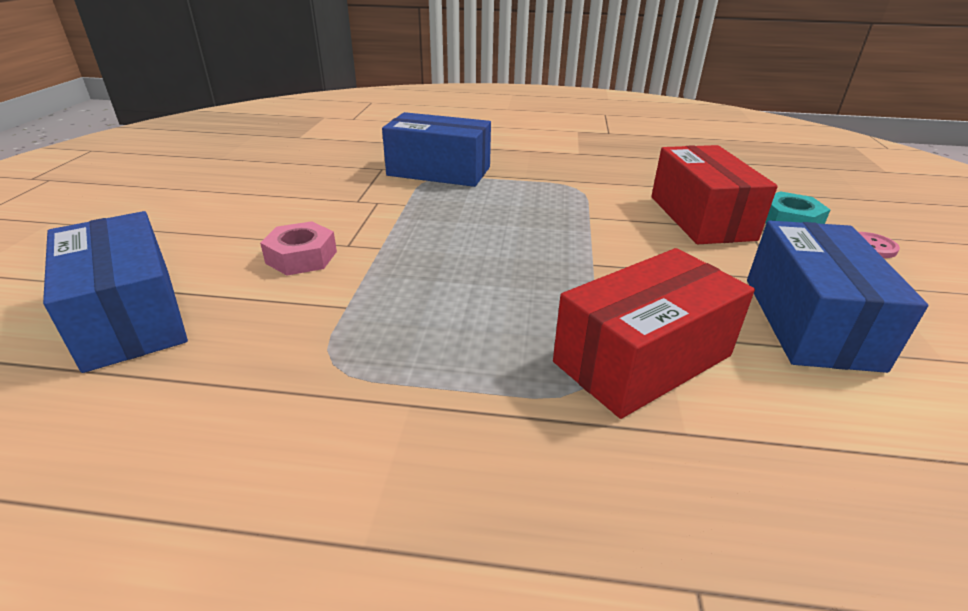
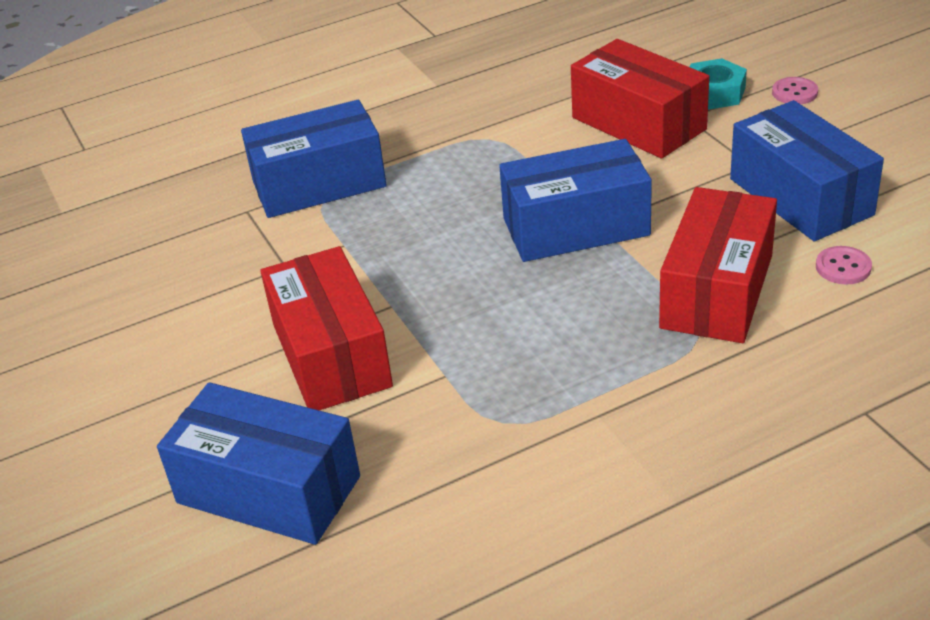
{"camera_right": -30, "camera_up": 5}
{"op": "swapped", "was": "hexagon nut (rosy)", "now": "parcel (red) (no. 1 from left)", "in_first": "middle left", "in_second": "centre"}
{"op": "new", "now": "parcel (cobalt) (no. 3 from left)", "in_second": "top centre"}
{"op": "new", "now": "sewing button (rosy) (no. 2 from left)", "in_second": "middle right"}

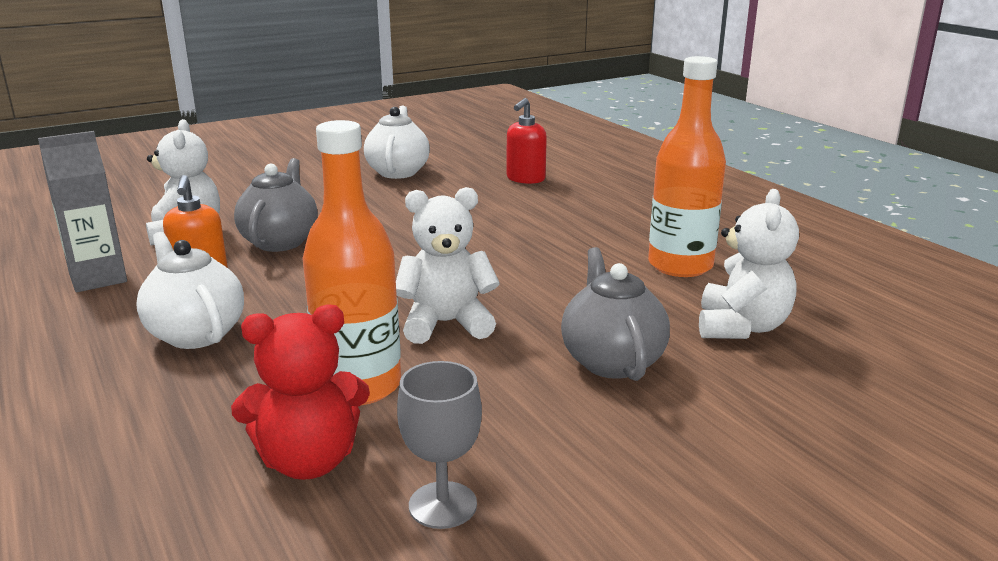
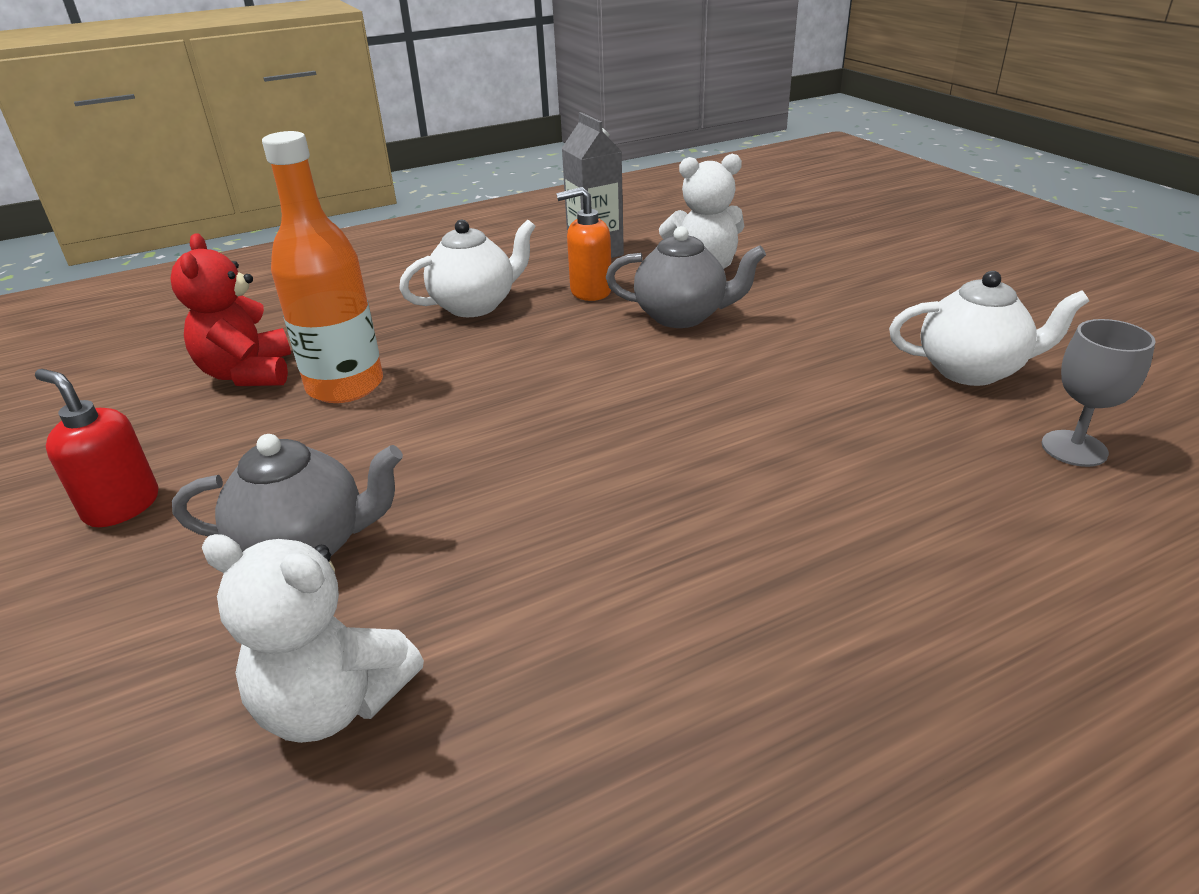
{"camera_right": 95, "camera_up": 10}
{"op": "gone", "was": "bottle (orange-coloured) (no. 2 from left)", "in_first": "top right"}
{"op": "shifted", "was": "soap dispenser (red)", "in_first": "top centre", "in_second": "middle left"}
{"op": "gone", "was": "stuffed bear (white) (no. 2 from left)", "in_first": "centre"}
{"op": "shifted", "was": "goblet (grey)", "in_first": "bottom centre", "in_second": "middle right"}

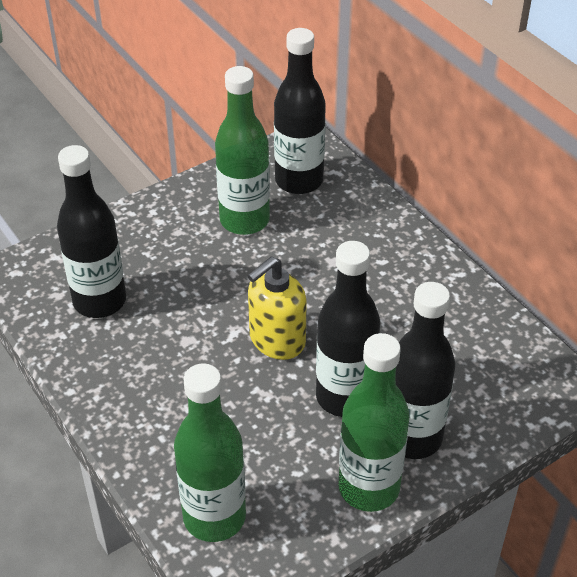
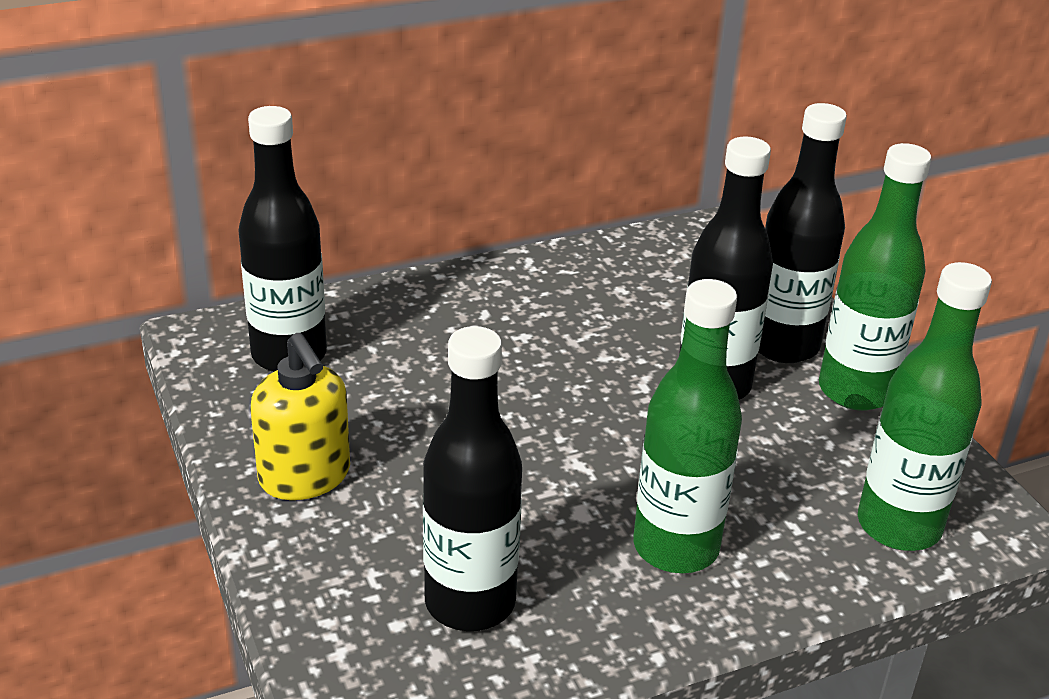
{"camera_right": -80, "camera_up": -10}
{"op": "shifted", "was": "bottle (green) (no. 2 from left in the first image)", "now": "bottle (green) (no. 1 from left)", "in_first": "top centre", "in_second": "centre"}
{"op": "shifted", "was": "soap dispenser (golden)", "in_first": "centre", "in_second": "middle left"}

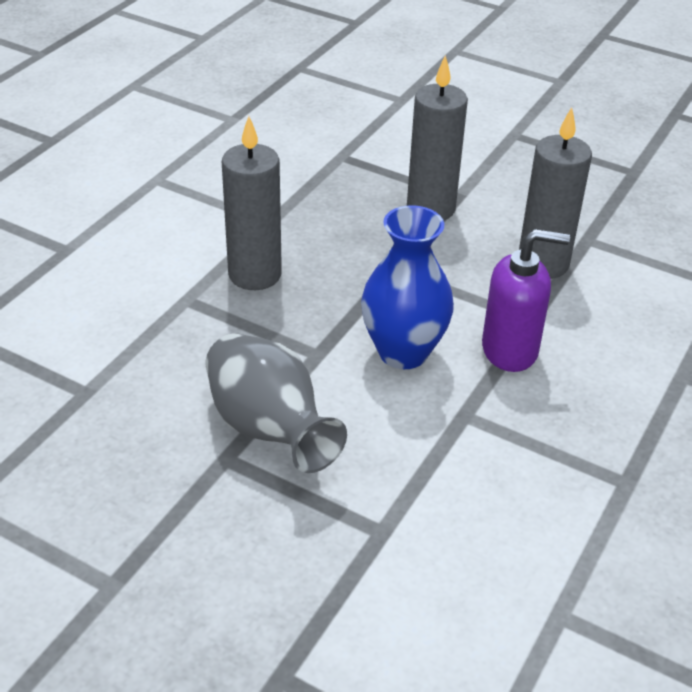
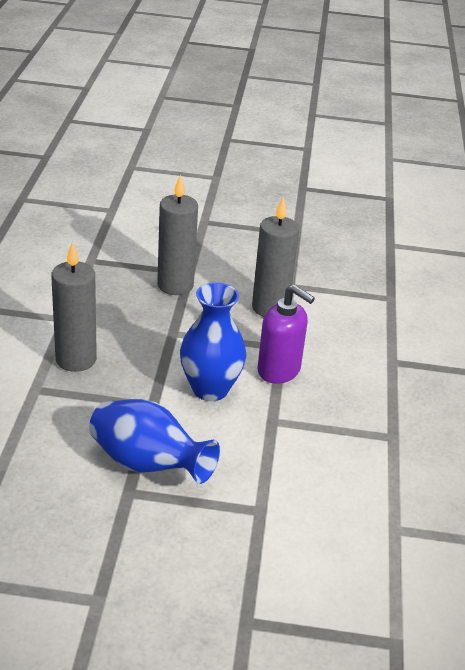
{"camera_right": -25, "camera_up": -5}
{"op": "rotated", "was": "soap dispenser (royal purple)", "in_first": "middle right", "in_second": "centre", "clockwise": 60}
{"op": "repainted", "was": "vase (grey)", "now": "vase (cobalt) (no. 1 from left)", "in_first": "centre", "in_second": "middle left"}

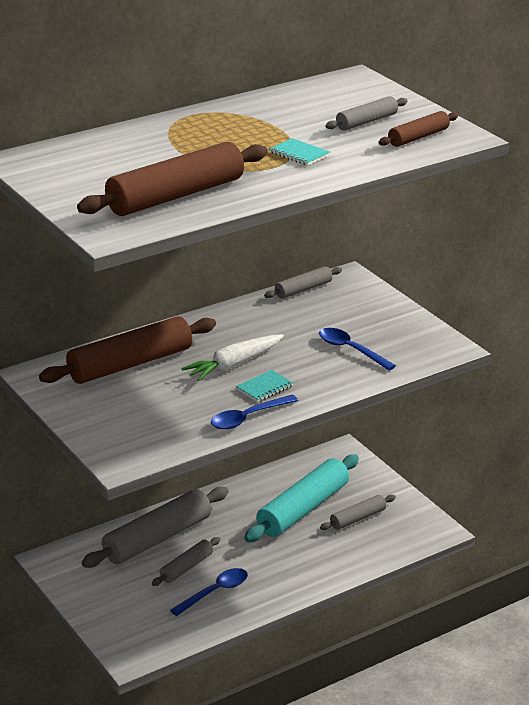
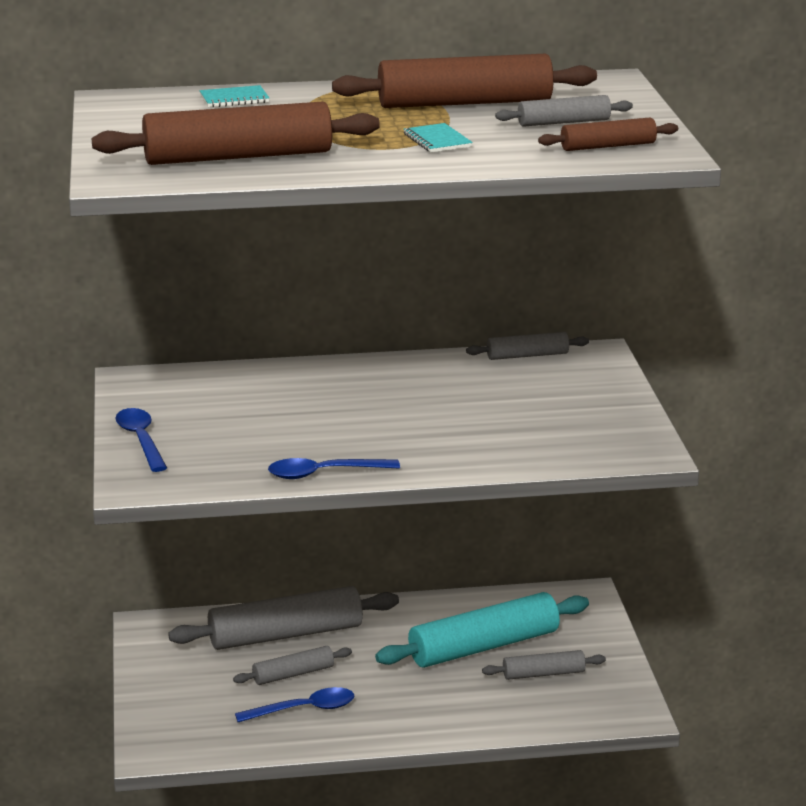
{"camera_right": 25, "camera_up": -5}
{"op": "shifted", "was": "rolling pin (dark brown) (no. 1 from left in the first image)", "now": "rolling pin (dark brown) (no. 2 from left)", "in_first": "middle left", "in_second": "top centre"}
{"op": "shifted", "was": "spoon (cobalt) (no. 3 from left in the first image)", "now": "spoon (cobalt) (no. 1 from left)", "in_first": "middle right", "in_second": "middle left"}
{"op": "gone", "was": "toy carrot (white)", "in_first": "centre"}
{"op": "shifted", "was": "notebook (aqua) (no. 1 from left)", "in_first": "centre", "in_second": "top left"}

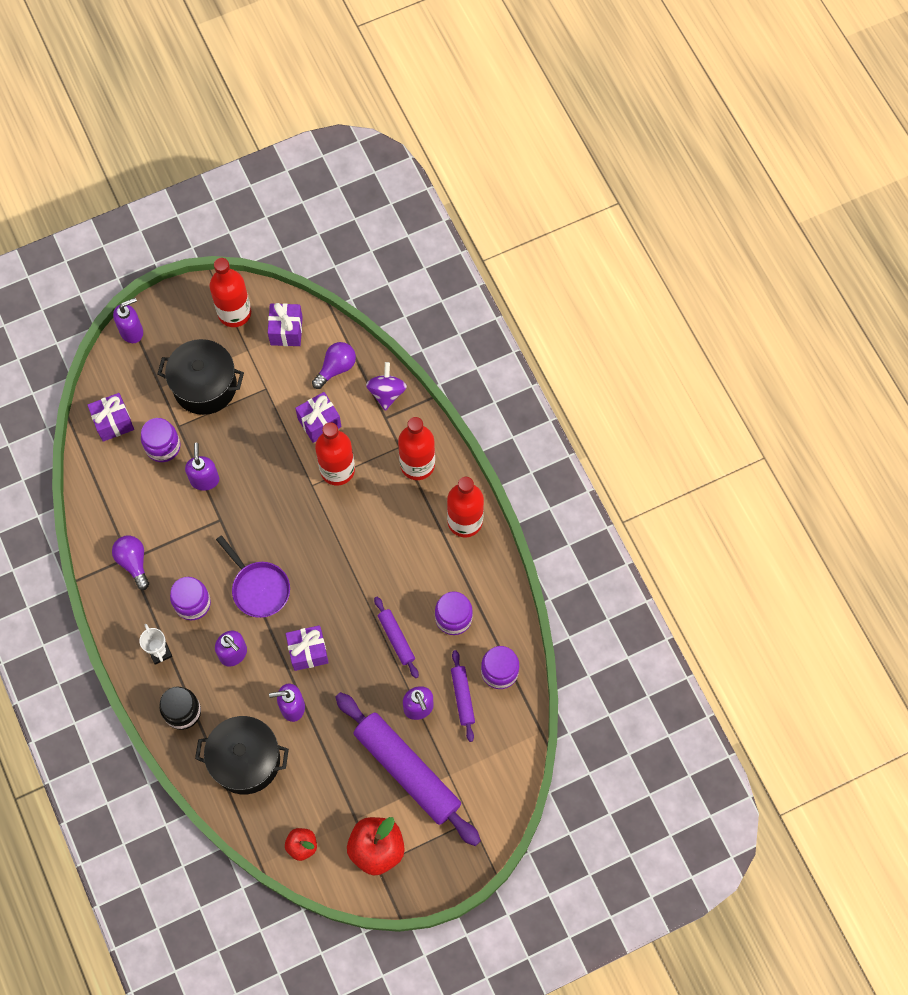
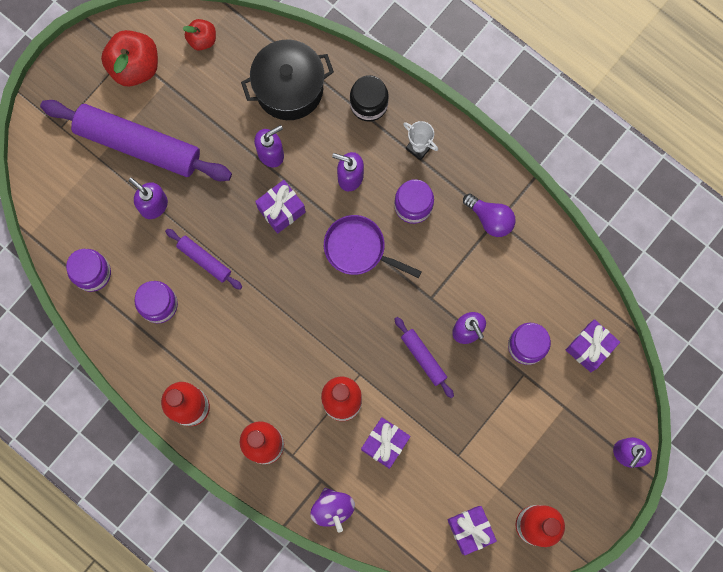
{"camera_right": 155, "camera_up": 10}
{"op": "gone", "was": "cooking pot (ebony) (no. 1 from left)", "in_first": "middle left"}
{"op": "gone", "was": "lightbulb (royal purple) (no. 2 from left)", "in_first": "centre"}
{"op": "shifted", "was": "rolling pin (royal purple) (no. 3 from left)", "in_first": "bottom centre", "in_second": "centre"}

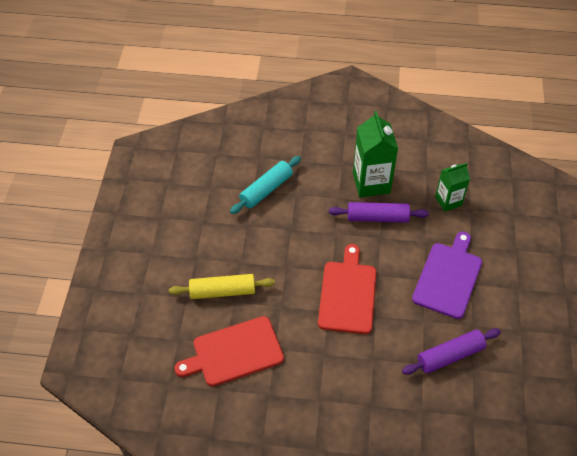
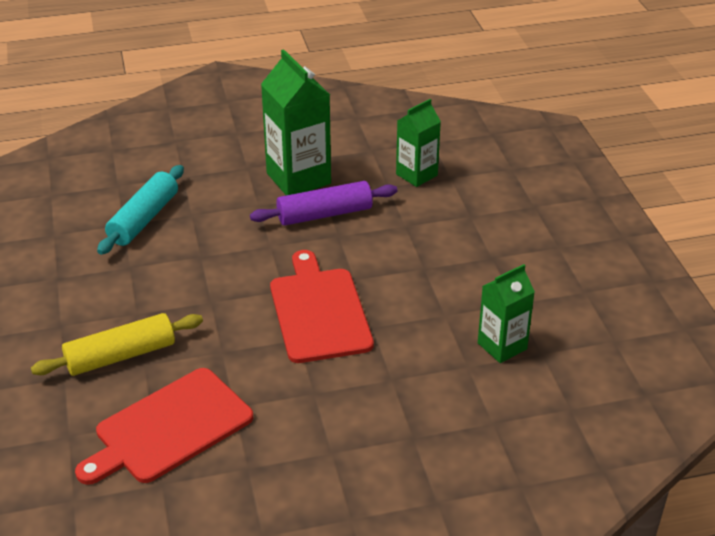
{"camera_right": -20, "camera_up": -15}
{"op": "gone", "was": "bread board (royal purple)", "in_first": "middle right"}
{"op": "swapped", "was": "rolling pin (royal purple) (no. 2 from left)", "now": "juice carton (green) (no. 3 from left)", "in_first": "bottom right", "in_second": "middle right"}

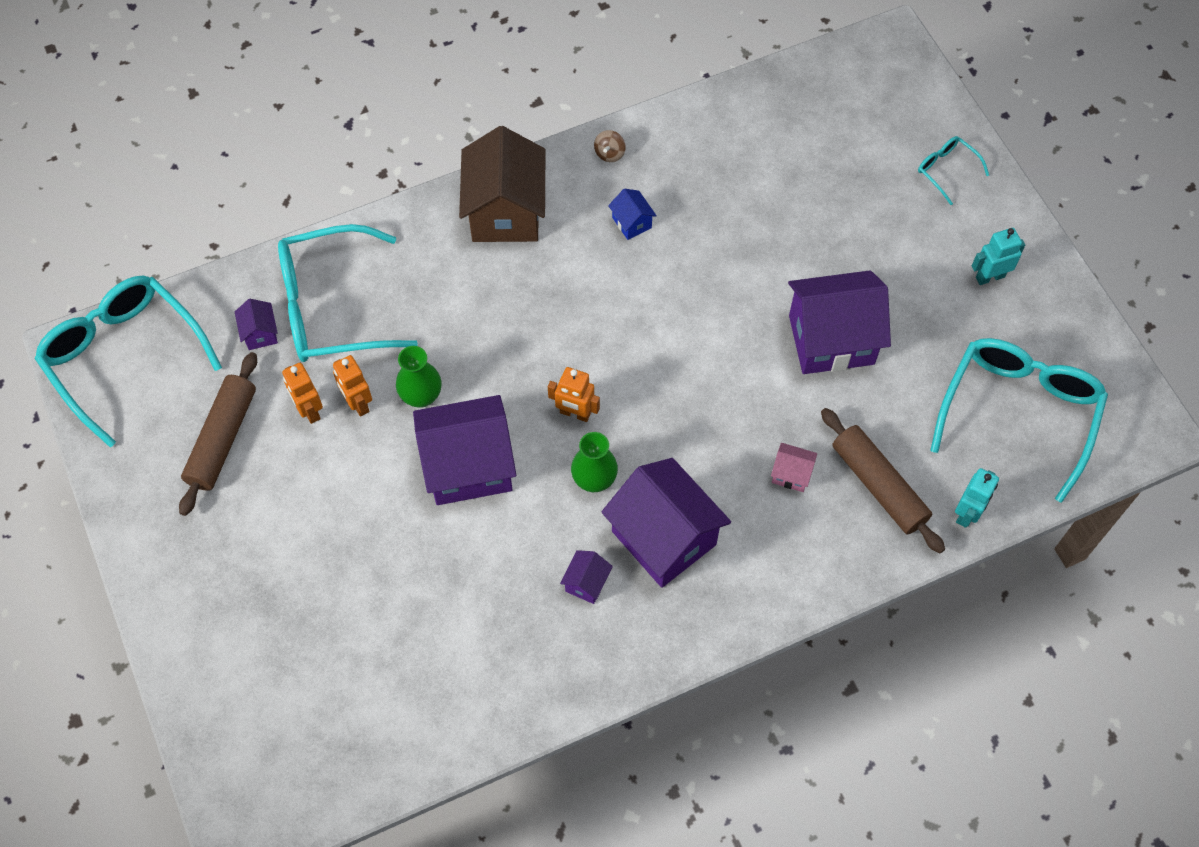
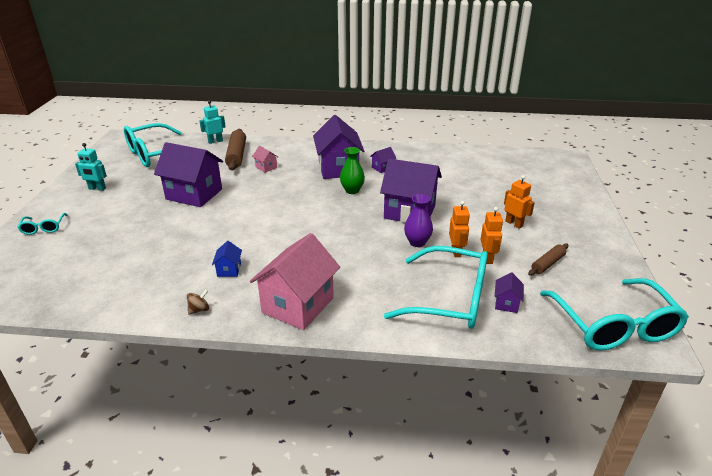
{"camera_right": -150, "camera_up": -30}
{"op": "repainted", "was": "toy house (dark brown)", "now": "toy house (rosy) (no. 2 from left)", "in_first": "top centre", "in_second": "centre"}
{"op": "repainted", "was": "vase (green) (no. 1 from left)", "now": "vase (royal purple)", "in_first": "centre", "in_second": "centre"}
{"op": "scaled", "was": "rolling pin (dark brown) (no. 1 from left in the first image)", "in_first": "middle left", "in_second": "middle right", "ratio": 0.6}
{"op": "shifted", "was": "toy robot (orange-coloured) (no. 3 from left)", "in_first": "centre", "in_second": "middle right"}

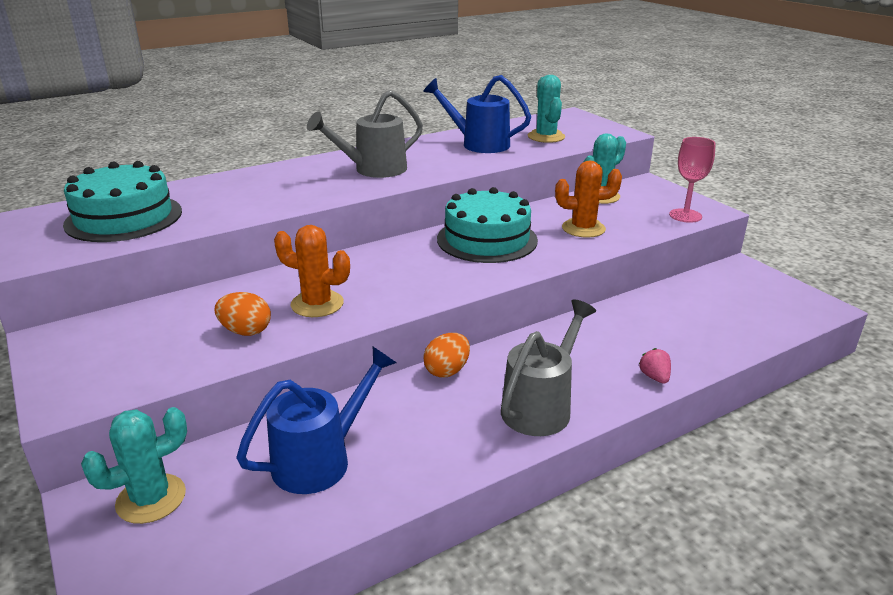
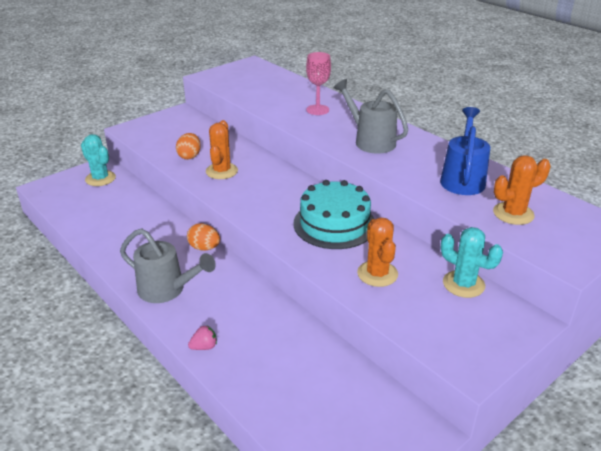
{"camera_right": 80, "camera_up": 5}
{"op": "repainted", "was": "saguaro cactus (aqua) (no. 2 from left)", "now": "saguaro cactus (orange-coloured) (no. 3 from left)", "in_first": "top centre", "in_second": "middle right"}
{"op": "shifted", "was": "goblet (rosy)", "in_first": "top right", "in_second": "top centre"}
{"op": "gone", "was": "gateau (aqua) (no. 1 from left)", "in_first": "middle left"}
{"op": "gone", "was": "sprinkling can (cobalt) (no. 1 from left)", "in_first": "bottom centre"}

